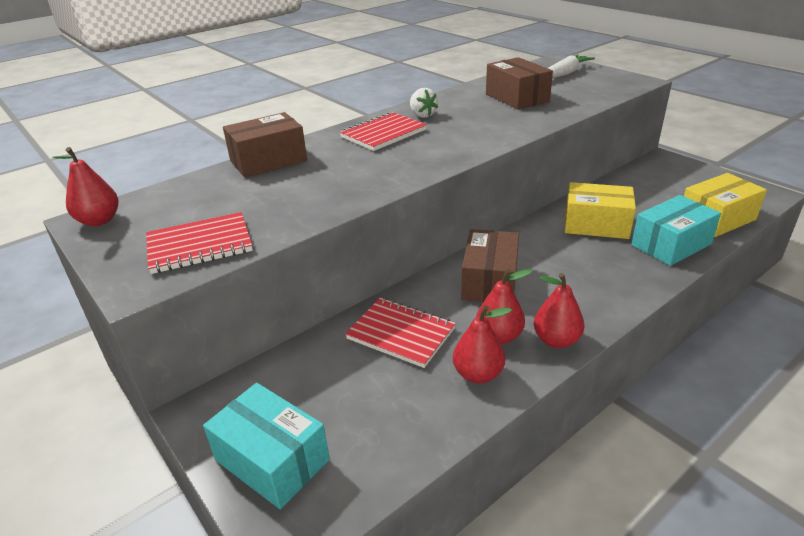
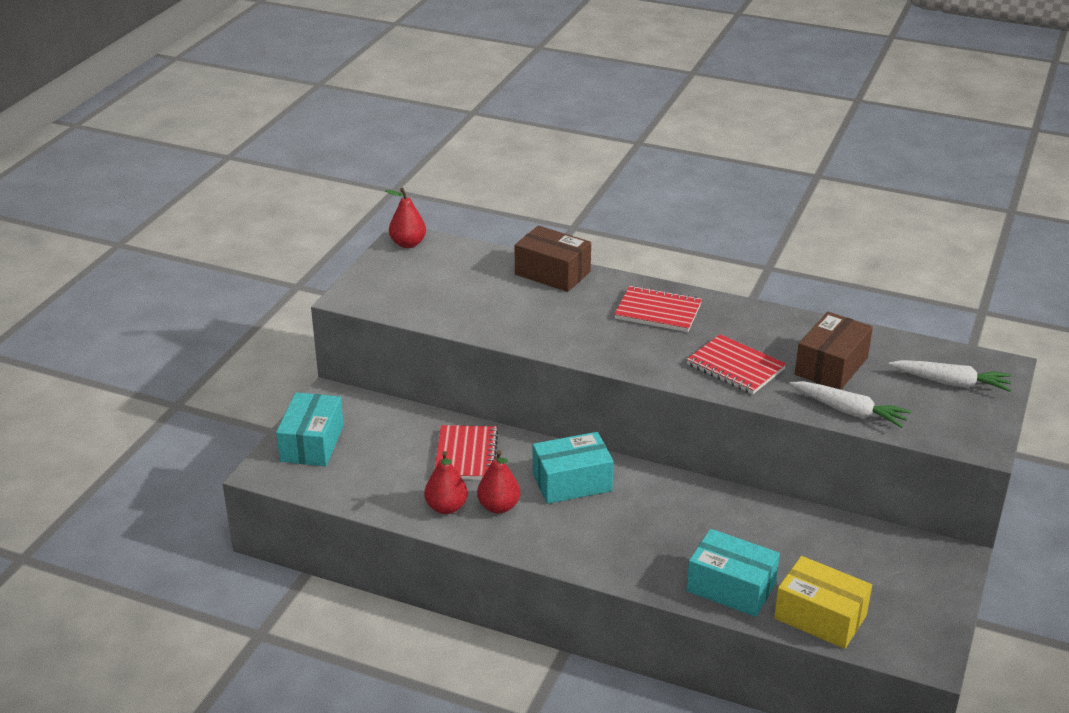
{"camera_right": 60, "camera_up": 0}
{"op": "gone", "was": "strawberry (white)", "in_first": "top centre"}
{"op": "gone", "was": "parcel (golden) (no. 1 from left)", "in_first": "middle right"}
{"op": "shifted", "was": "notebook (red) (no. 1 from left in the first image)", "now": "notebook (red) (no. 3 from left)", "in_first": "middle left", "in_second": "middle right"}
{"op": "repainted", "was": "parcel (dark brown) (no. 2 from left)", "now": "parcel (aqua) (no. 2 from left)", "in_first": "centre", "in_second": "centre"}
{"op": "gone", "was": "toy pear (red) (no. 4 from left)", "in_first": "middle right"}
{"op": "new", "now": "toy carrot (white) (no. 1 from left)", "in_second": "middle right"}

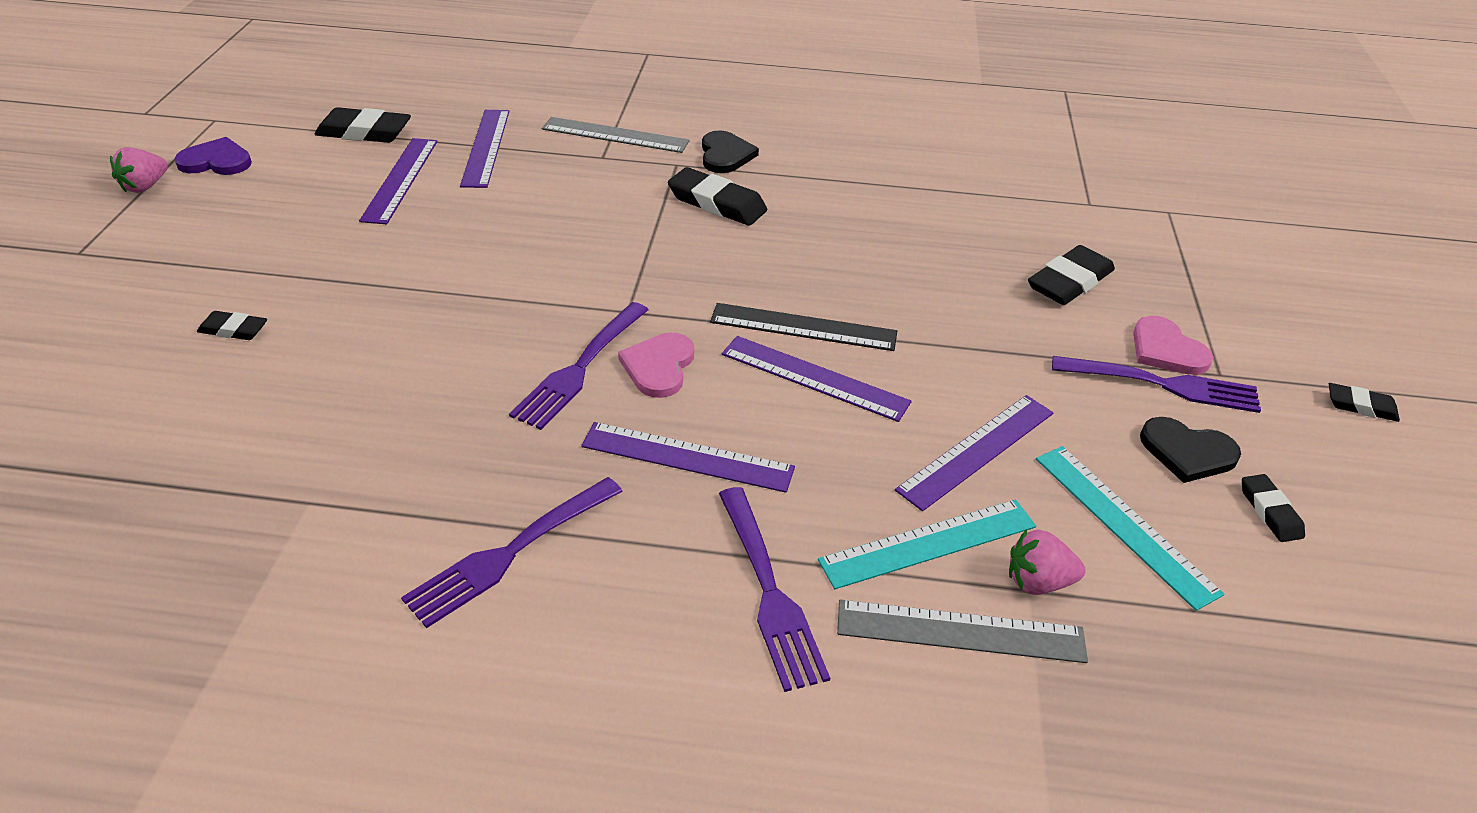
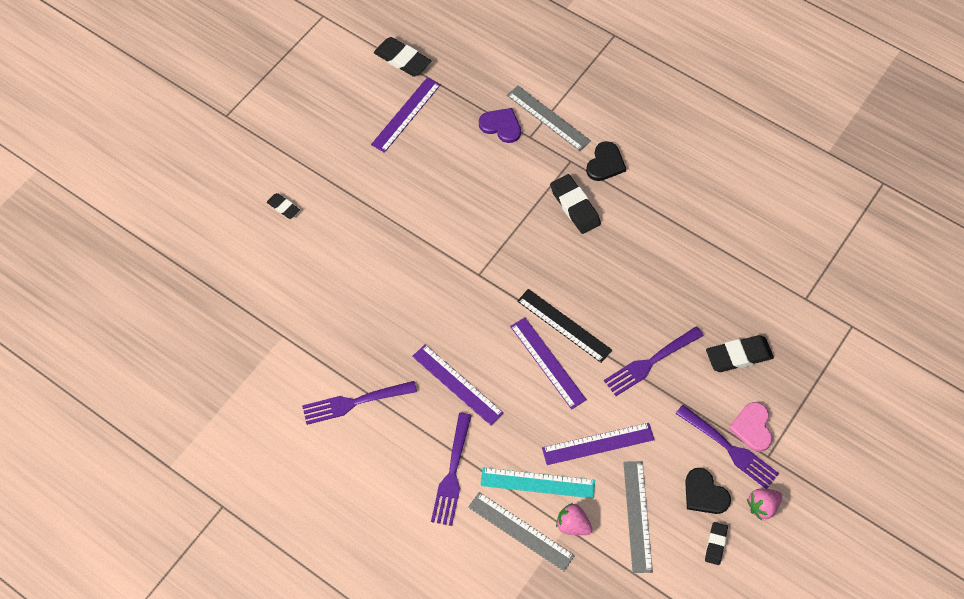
{"camera_right": 30, "camera_up": 20}
{"op": "gone", "was": "measuring stick (royal purple) (no. 2 from left)", "in_first": "top left"}
{"op": "shifted", "was": "love heart (royal purple)", "in_first": "top left", "in_second": "top centre"}
{"op": "shifted", "was": "strawberry (rosy) (no. 1 from left in the first image)", "now": "strawberry (rosy) (no. 2 from left)", "in_first": "top left", "in_second": "bottom right"}
{"op": "shifted", "was": "dinner fork (royal purple) (no. 2 from left in the first image)", "now": "dinner fork (royal purple) (no. 3 from left)", "in_first": "centre", "in_second": "middle right"}
{"op": "gone", "was": "love heart (rosy) (no. 1 from left)", "in_first": "centre"}
{"op": "gone", "was": "eraser (ebony) (no. 6 from left)", "in_first": "middle right"}
{"op": "repainted", "was": "measuring stick (aqua) (no. 2 from left)", "now": "measuring stick (grey) (no. 3 from left)", "in_first": "middle right", "in_second": "bottom centre"}

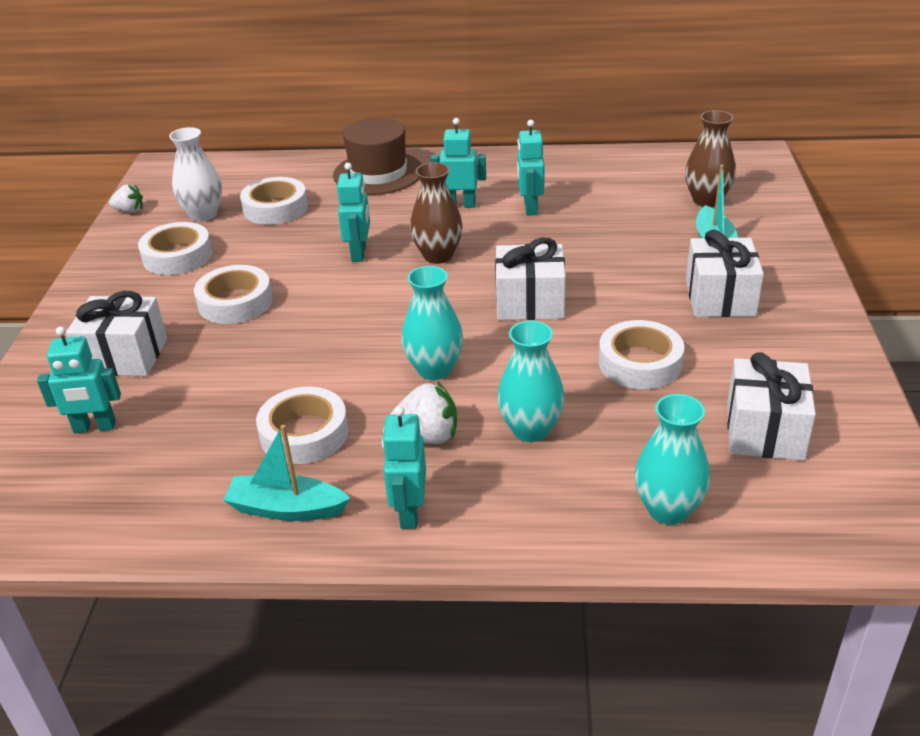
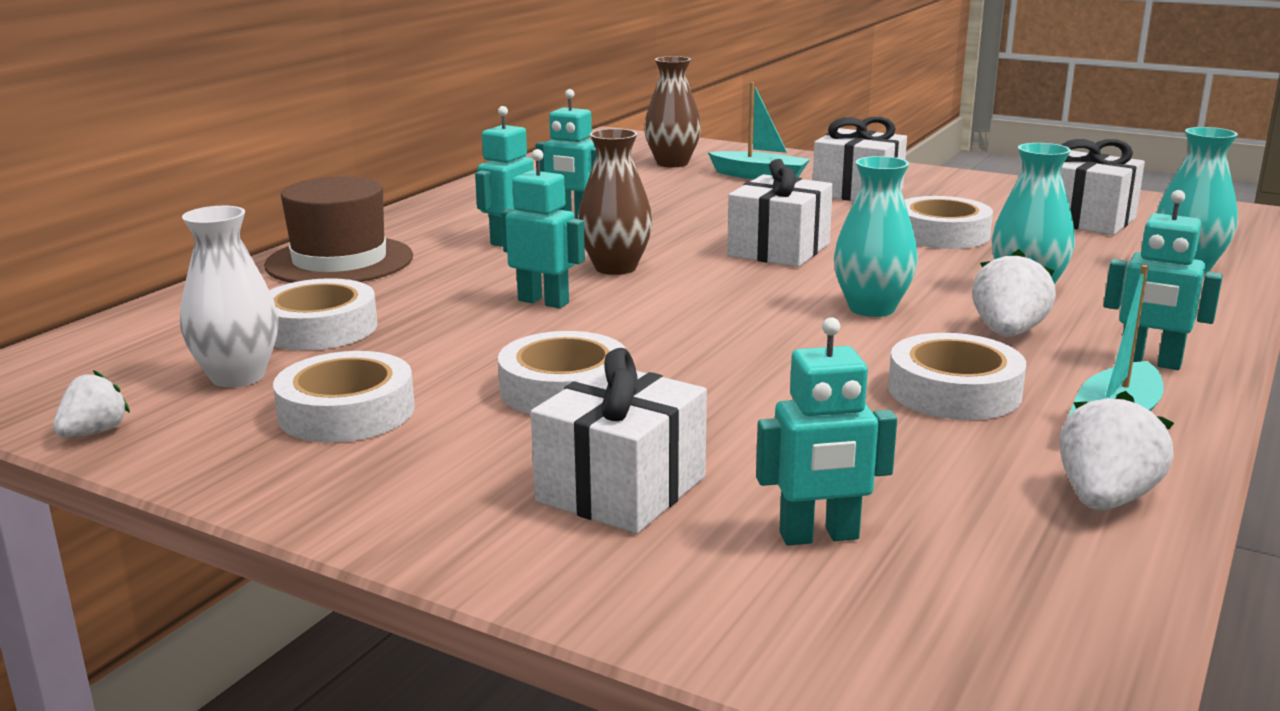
{"camera_right": -65, "camera_up": -15}
{"op": "rotated", "was": "toy robot (aqua) (no. 1 from left in the first image)", "in_first": "middle left", "in_second": "centre", "clockwise": 60}
{"op": "new", "now": "strawberry (white) (no. 3 from left)", "in_second": "middle right"}

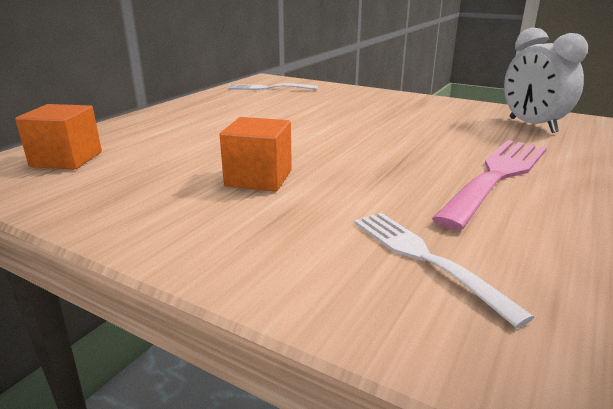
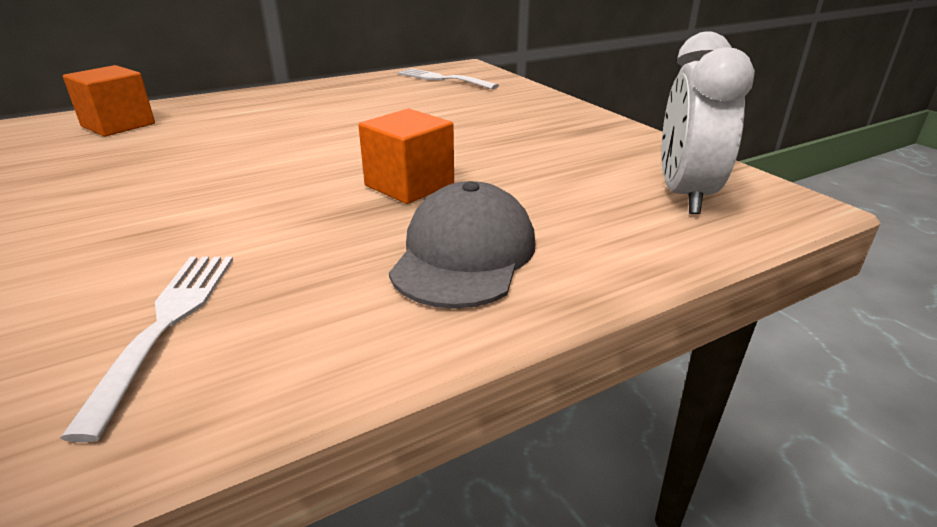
{"camera_right": 30, "camera_up": 5}
{"op": "shifted", "was": "cube (orange-coloured) (no. 2 from left)", "in_first": "centre", "in_second": "top centre"}
{"op": "swapped", "was": "dinner fork (rosy)", "now": "baseball cap (grey)", "in_first": "middle right", "in_second": "centre"}

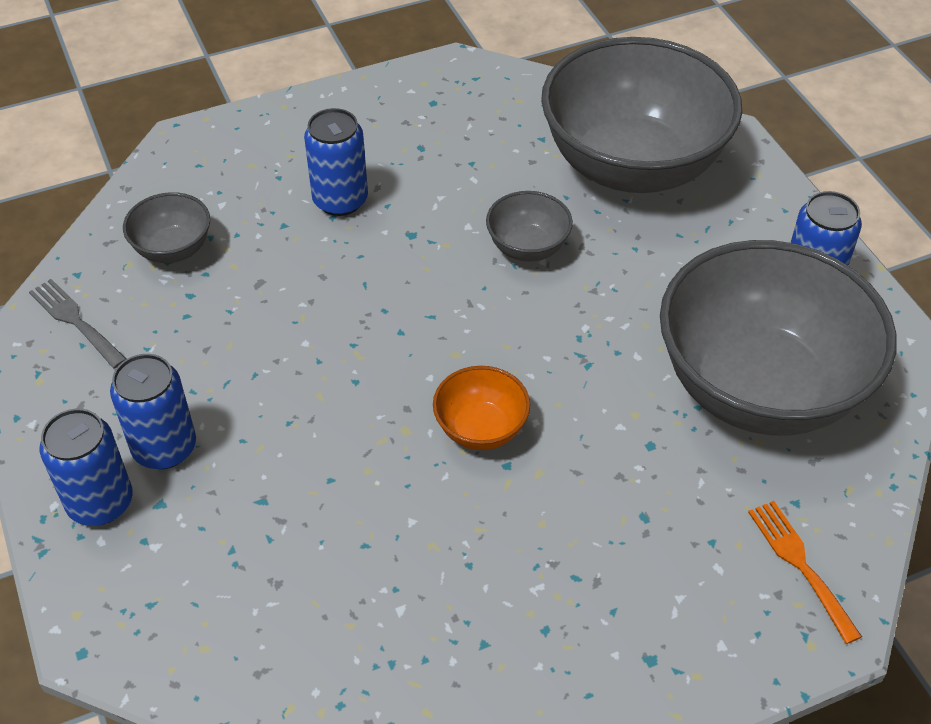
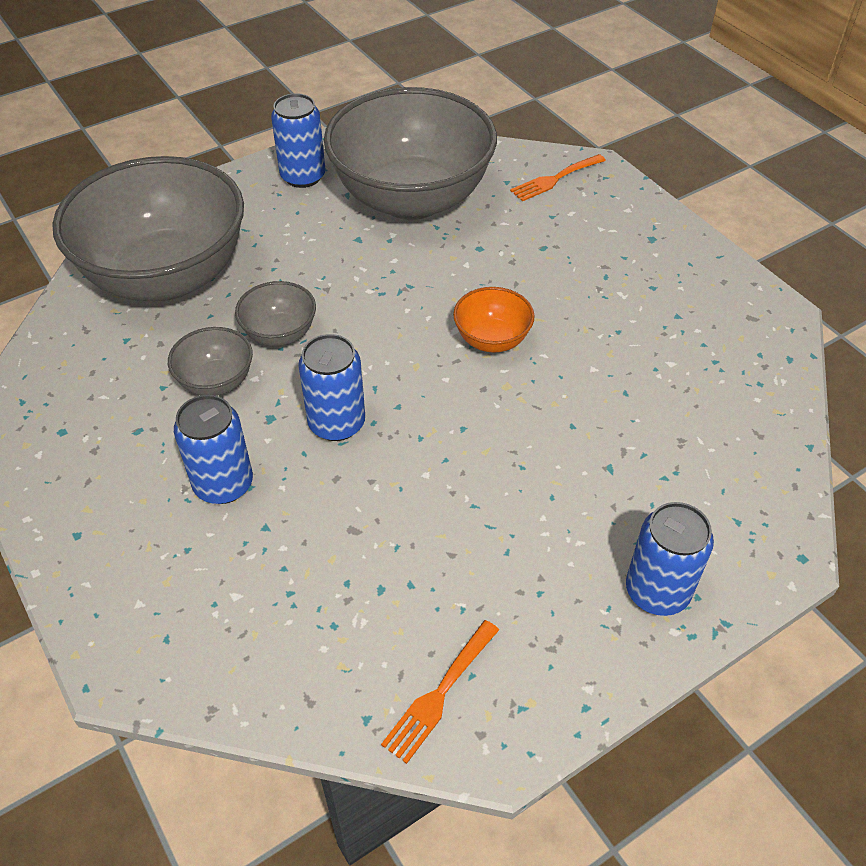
{"camera_right": -100, "camera_up": 0}
{"op": "shifted", "was": "deep dish (grey) (no. 1 from left in the first image)", "now": "deep dish (grey) (no. 2 from left)", "in_first": "top left", "in_second": "middle left"}
{"op": "repainted", "was": "dinner fork (grey)", "now": "dinner fork (orange-coloured) (no. 1 from left)", "in_first": "middle left", "in_second": "bottom centre"}
{"op": "shifted", "was": "can (cobalt) (no. 2 from left in the first image)", "now": "can (cobalt) (no. 3 from left)", "in_first": "middle left", "in_second": "centre"}

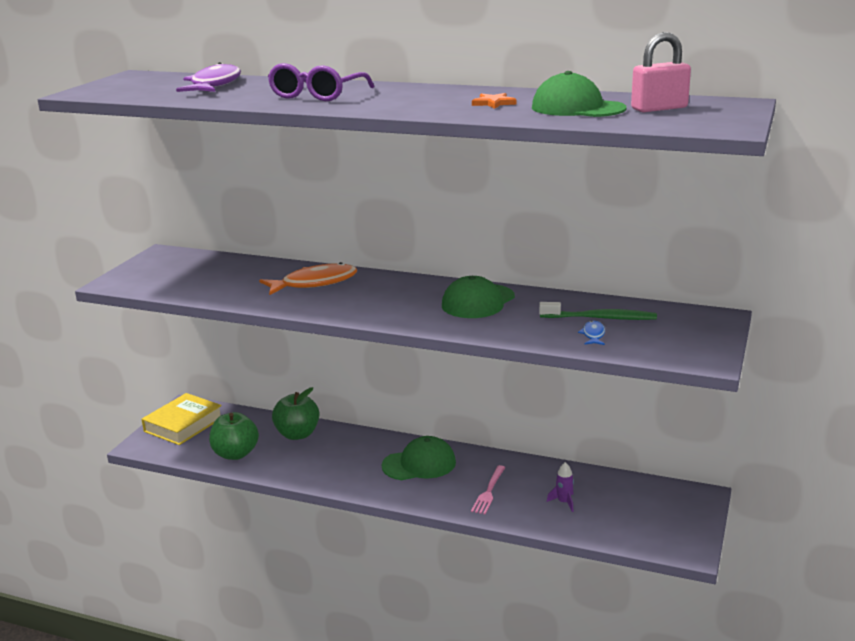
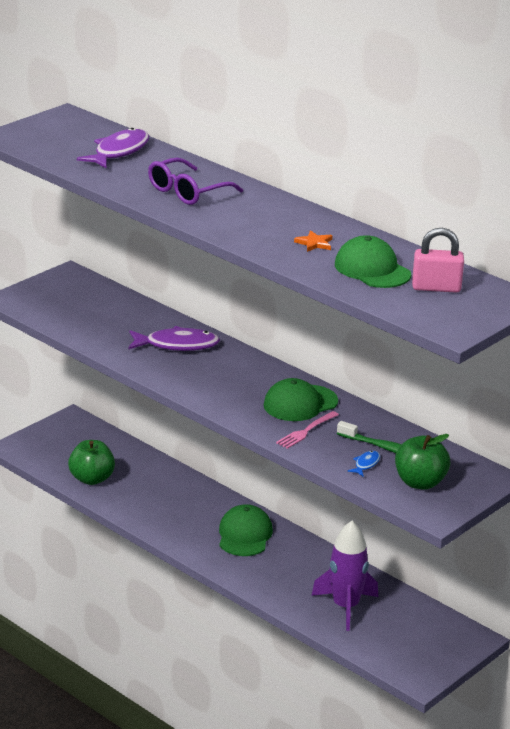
{"camera_right": 20, "camera_up": 5}
{"op": "repainted", "was": "toy fish (orange-coloured)", "now": "toy fish (royal purple) (no. 2 from left)", "in_first": "centre", "in_second": "centre"}
{"op": "shifted", "was": "apple (green) (no. 2 from left)", "in_first": "centre", "in_second": "middle right"}
{"op": "gone", "was": "hardback (golden)", "in_first": "middle left"}
{"op": "rotated", "was": "baseball cap (green) (no. 1 from left)", "in_first": "bottom centre", "in_second": "bottom centre", "clockwise": -90}
{"op": "scaled", "was": "toy rocket (royal purple)", "in_first": "bottom centre", "in_second": "bottom right", "ratio": 2.3}
{"op": "shifted", "was": "dinner fork (rosy)", "in_first": "bottom centre", "in_second": "centre"}

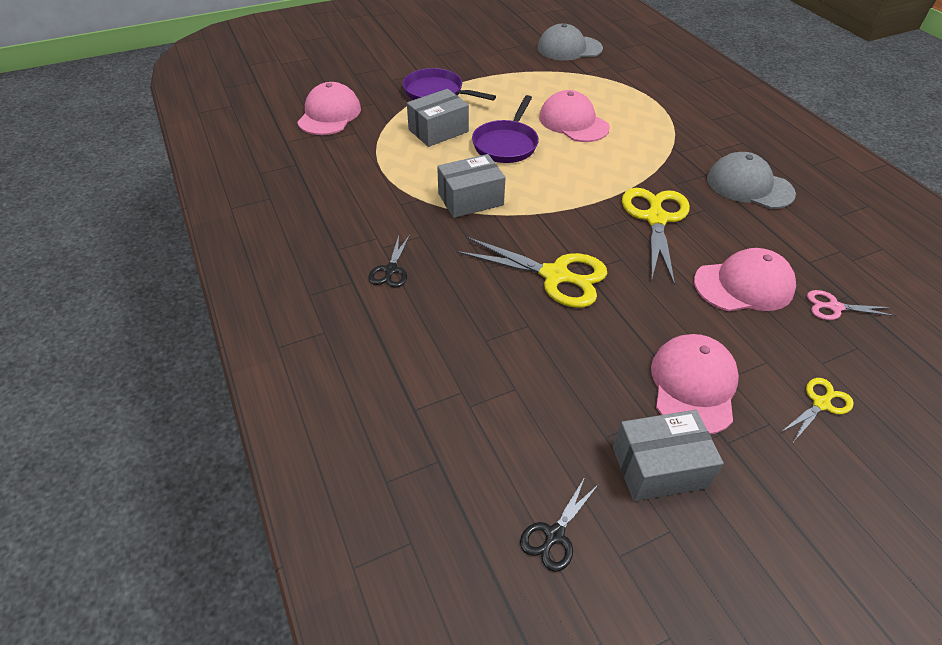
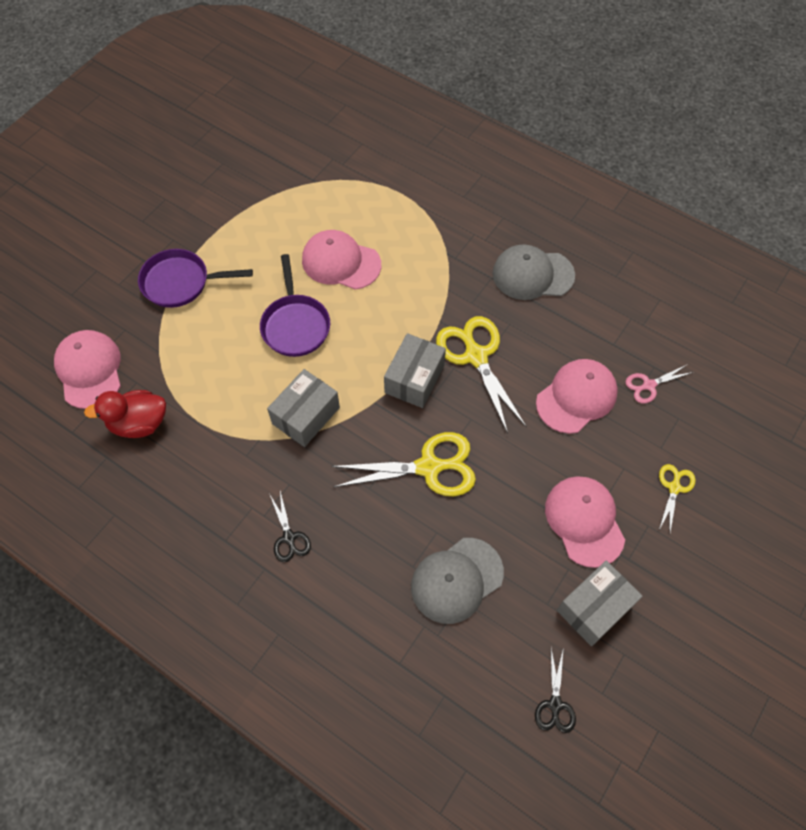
{"camera_right": -30, "camera_up": 15}
{"op": "shifted", "was": "baseball cap (grey) (no. 1 from left)", "in_first": "top centre", "in_second": "bottom centre"}
{"op": "shifted", "was": "parcel (grey) (no. 1 from left in the first image)", "now": "parcel (grey) (no. 2 from left)", "in_first": "top centre", "in_second": "centre"}
{"op": "new", "now": "duck (red)", "in_second": "middle left"}

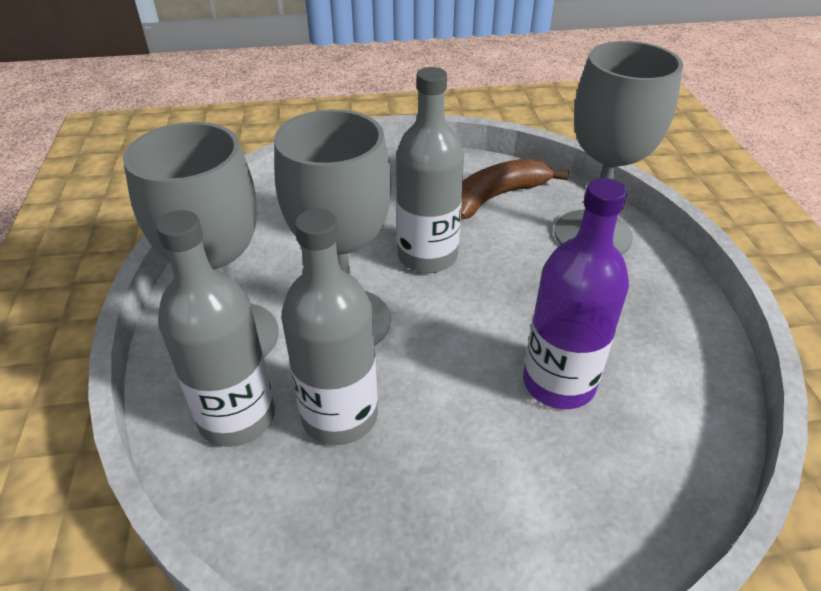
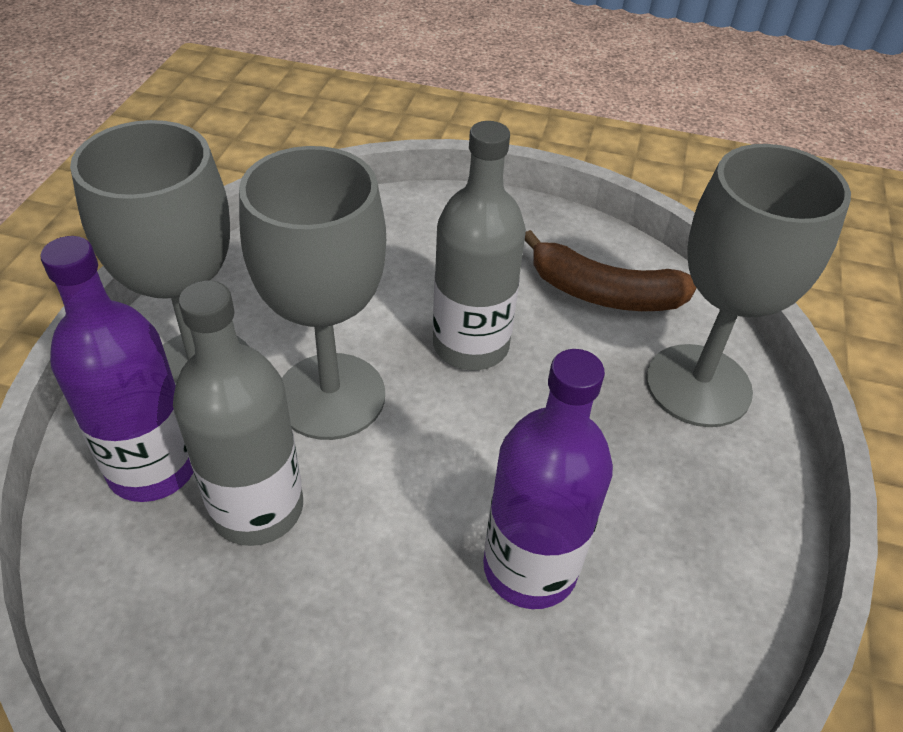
{"camera_right": 20, "camera_up": 5}
{"op": "rotated", "was": "banana (dark brown)", "in_first": "top centre", "in_second": "middle right", "clockwise": -150}
{"op": "repainted", "was": "bottle (grey) (no. 1 from left)", "now": "bottle (royal purple) (no. 1 from left)", "in_first": "middle left", "in_second": "middle left"}

